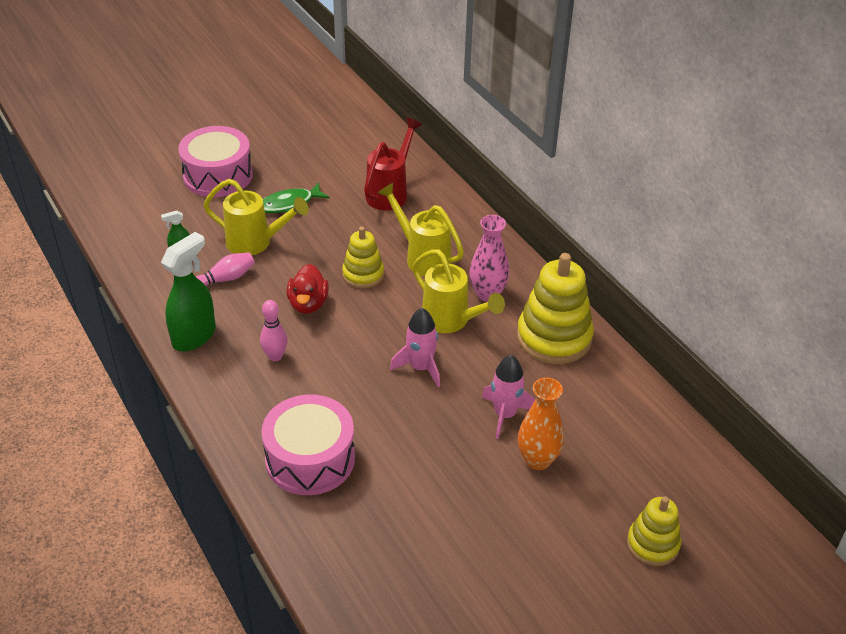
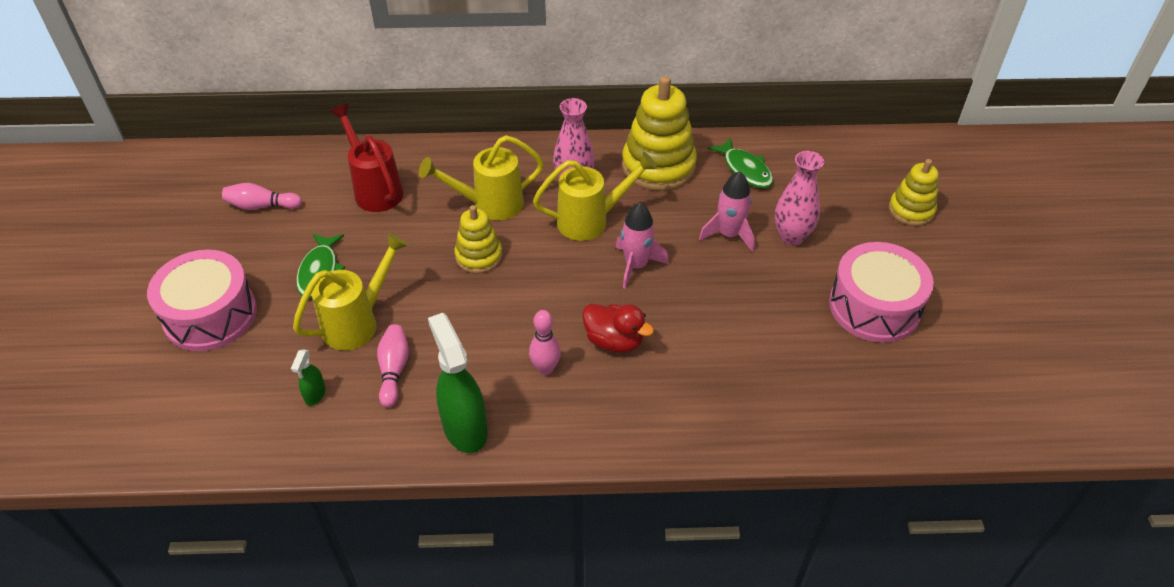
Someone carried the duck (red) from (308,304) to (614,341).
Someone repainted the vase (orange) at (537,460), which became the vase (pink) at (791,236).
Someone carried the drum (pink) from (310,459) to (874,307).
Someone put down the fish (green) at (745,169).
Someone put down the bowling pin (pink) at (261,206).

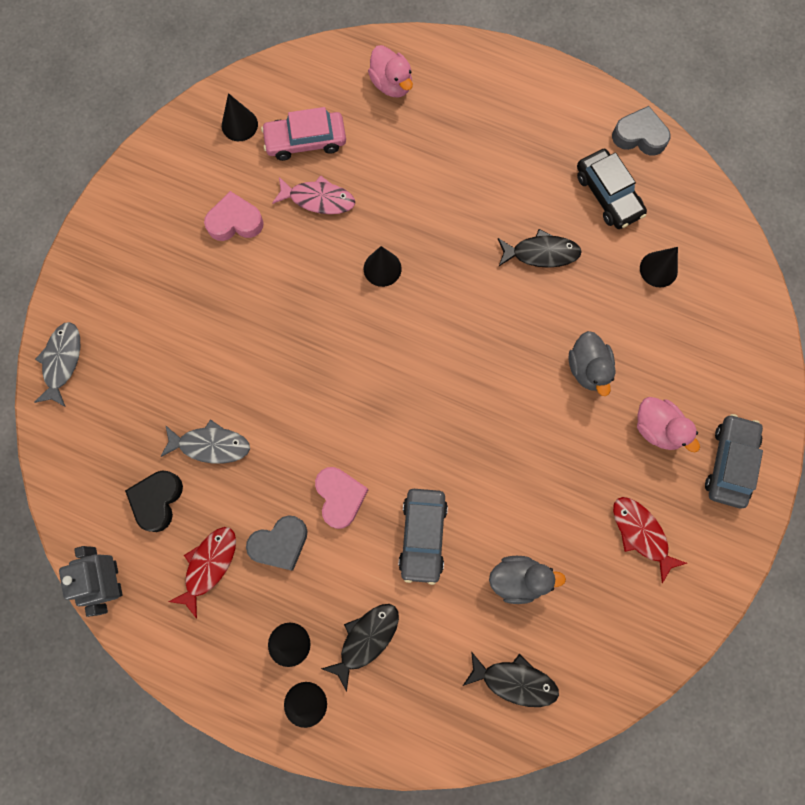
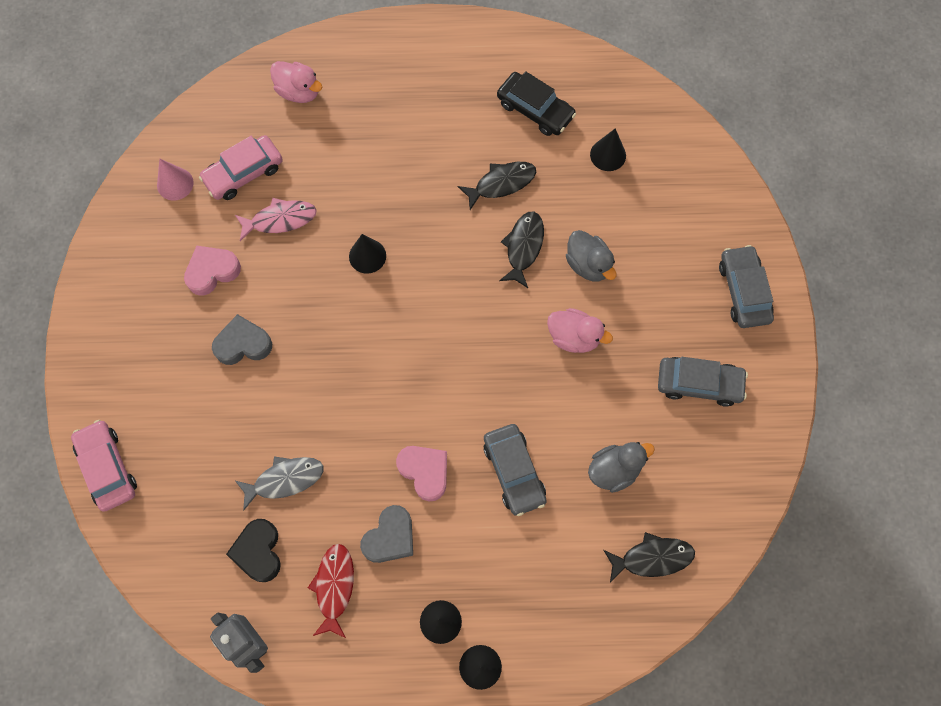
Someone repainted the cone (black) at (239,125), which became the cone (pink) at (175,184).
Someone carried the heart (grey) from (639,136) to (243,344).
Someone swapped the fish (grey) at (62,361) for the car (pink) at (107,468).
Someone carried the duck (pink) from (657,428) to (574,337).
Someone swapped the fish (red) at (641,534) for the car (grey) at (699,383).
Someone carried the fish (black) from (366,639) to (523,247).

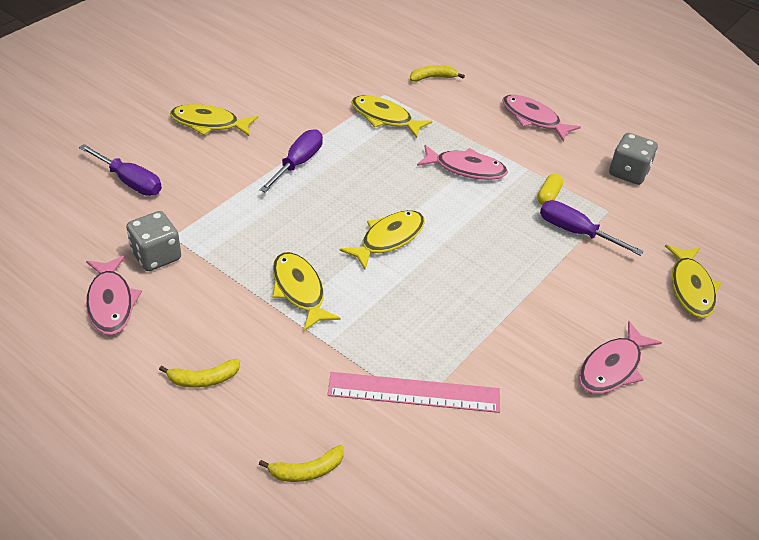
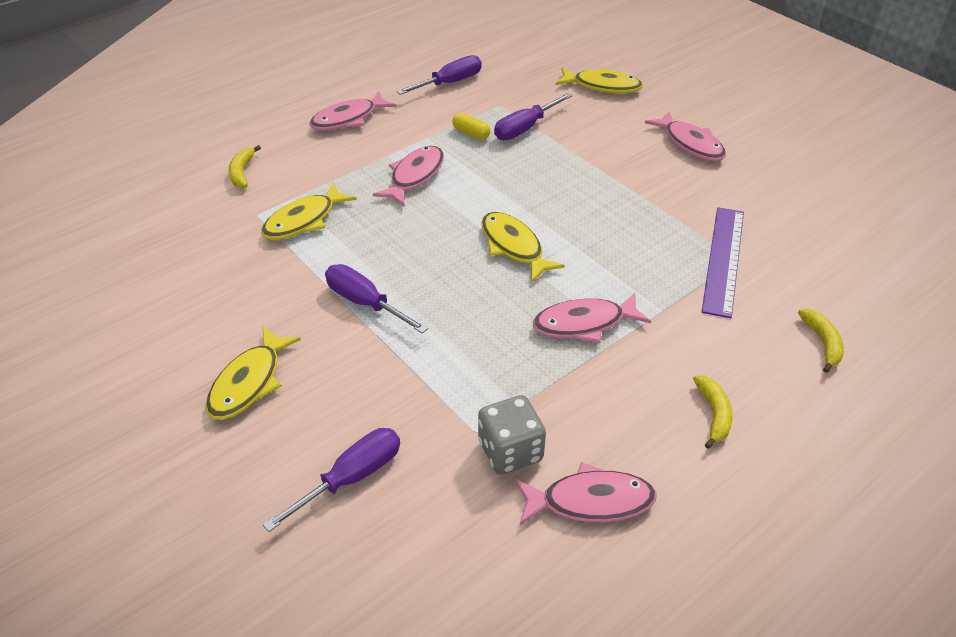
Someone swapped the dice (grey) at (628,173) for the screwdriver (purple) at (450,83).
Someone repainted the fish (yellow) at (299,290), which became the fish (pink) at (584,324).
Someone repainted the ruler (pink) at (414,392), which became the ruler (purple) at (723,260).

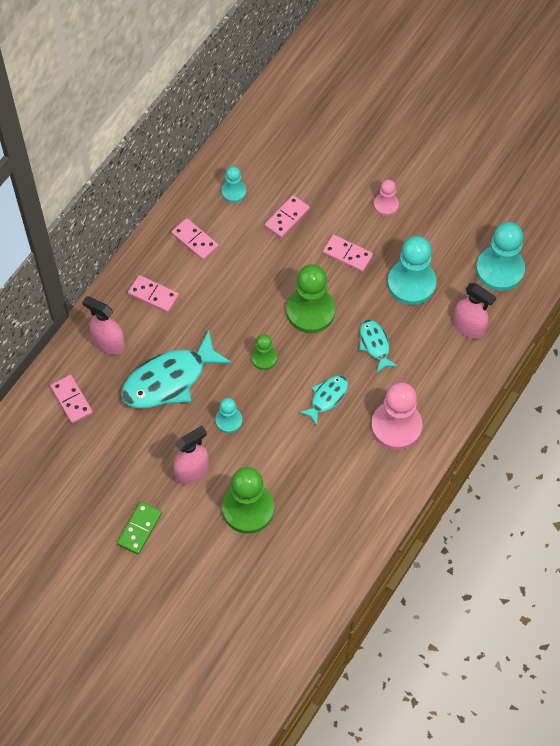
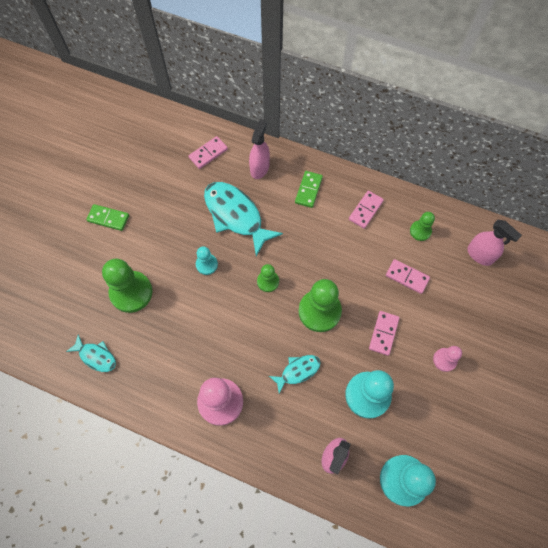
Someone repainted the pawn (turquoise) at (234,192), which became the pawn (green) at (420,231).
Someone repainted the domino (pink) at (153,295), which became the domino (green) at (308,190).
Someone carried the fish (turquoise) from (327,398) to (96,356).
Someone carried the spray bottle (pink) from (192,471) to (480,255).

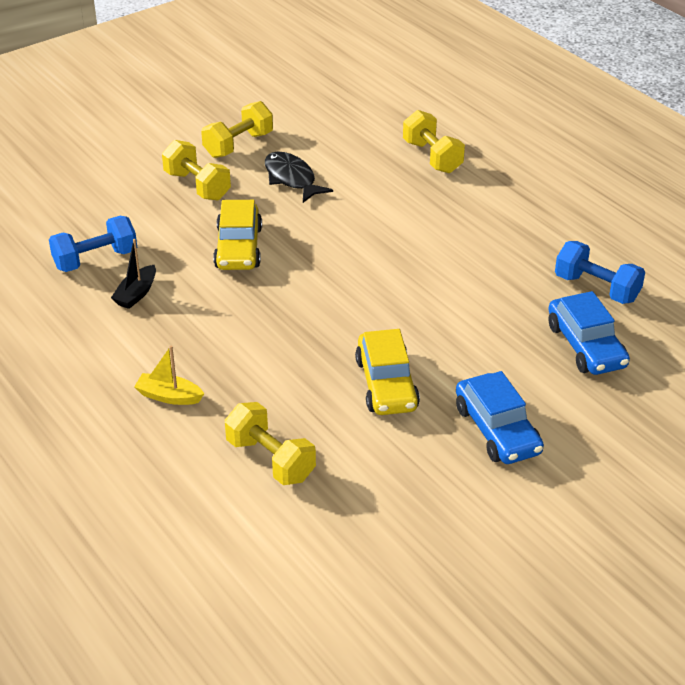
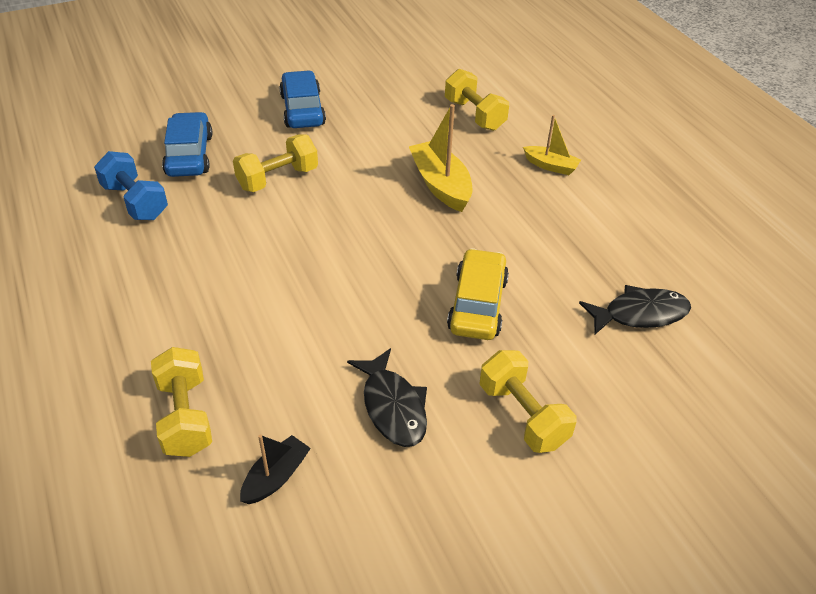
Someone carried the dumbbell (yellow) from (238,145) to (278,178).
Someone swapped the dumbbell (blue) at (95,260) for the fish (black) at (640,314).
Someone carried the boat (black) from (136,294) to (276,477).
Someone took away the car (yellow) at (386,384).
Someone put down the boat (yellow) at (441,185).

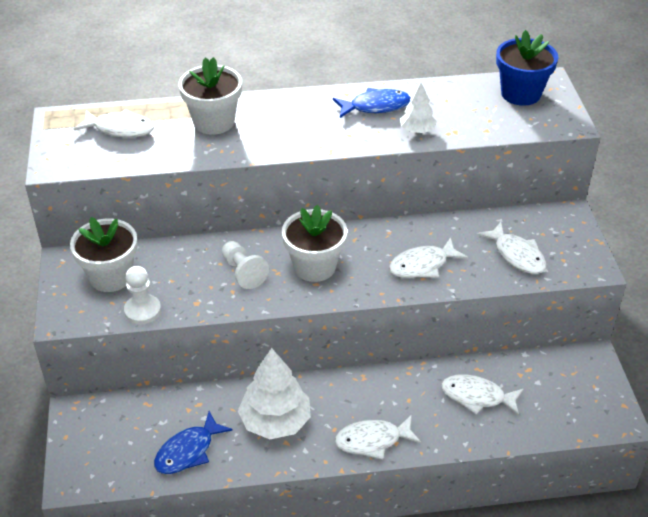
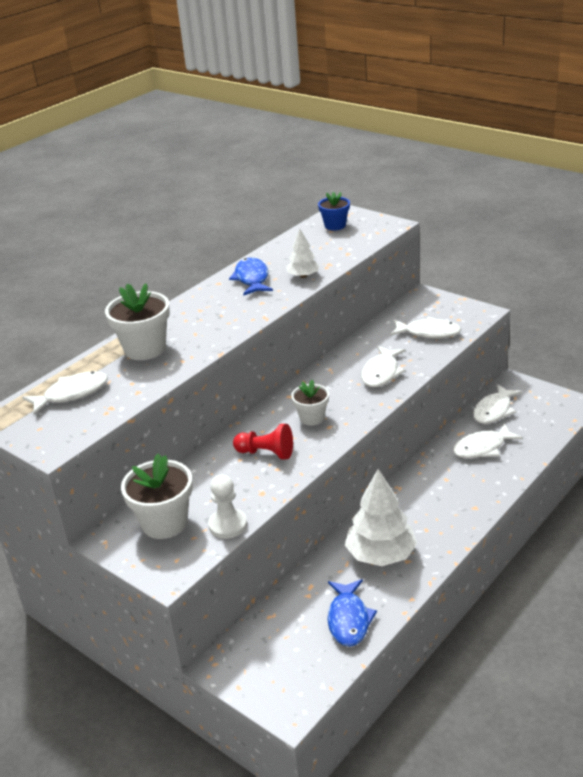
Someone scaled the flower pot (blue) at (520,93) by 0.61.
Someone rotated the fish (blue) at (375,106) by 45 degrees counterclockwise.
Someone scaled the flower pot (white) at (314,266) by 0.61.
Someone repainted the pawn (white) at (243,272), which became the pawn (red) at (266,453).
Someone carried the fish (white) from (372,440) to (494,410).

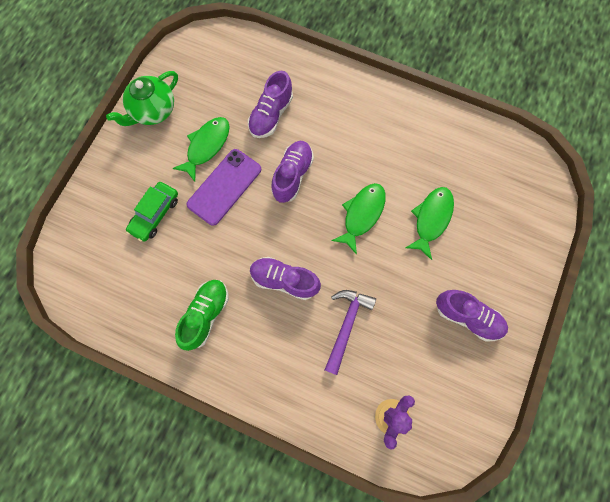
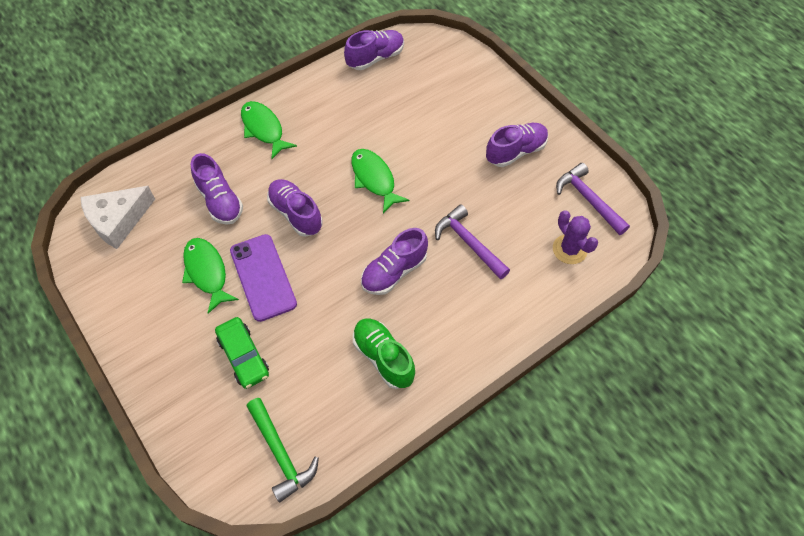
Someone took away the teapot (green) at (153,111).
Someone carried the fish (green) from (431,219) to (264,129).
Someone put down the shoe (purple) at (375,58).
Someone put down the hammer (purple) at (588,199).
Someone put down the cheese (white) at (118,220).
Someone put down the hammer (green) at (280,453).

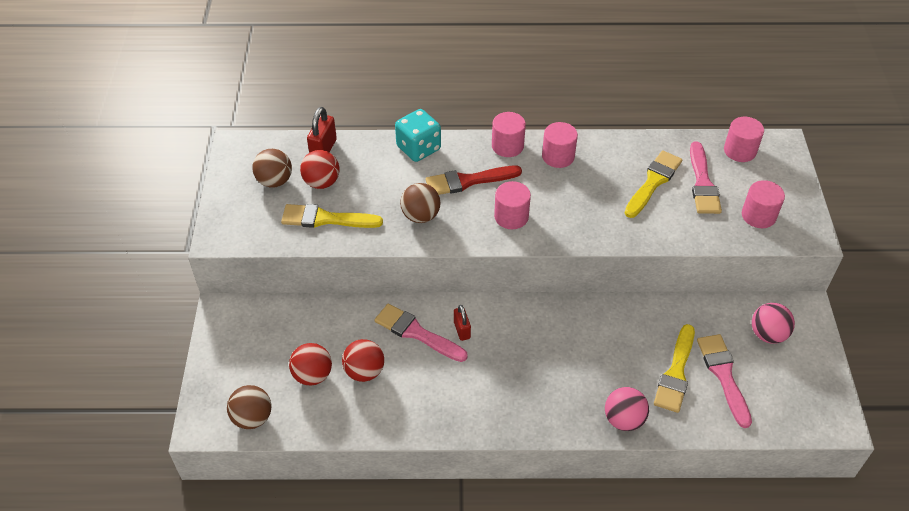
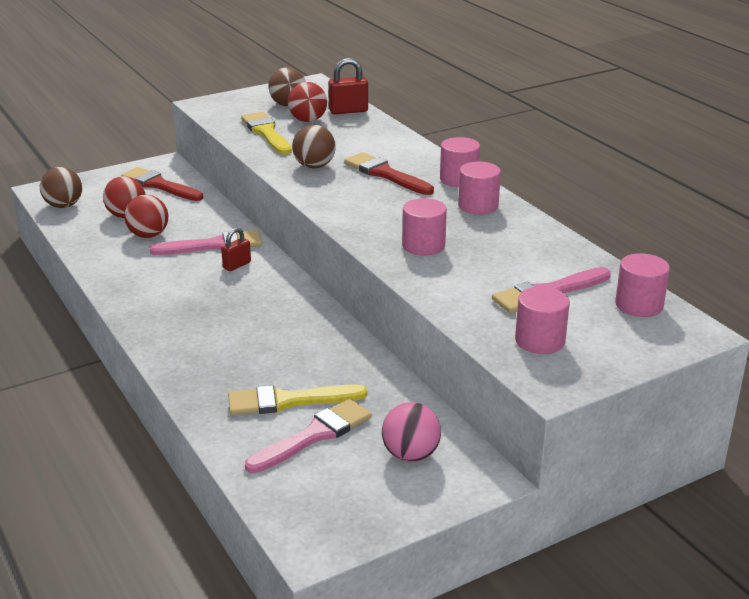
Someone took away the dice (turquoise) at (418,148).
Someone took away the brush (yellow) at (653,182).
Someone carried the cylinder (pink) from (511,216) to (423,245).
Someone rotated the brush (pink) at (416,333) by 75 degrees clockwise.
Someone took away the ball (pink) at (623,419).
Someone put down the brush (red) at (159,185).

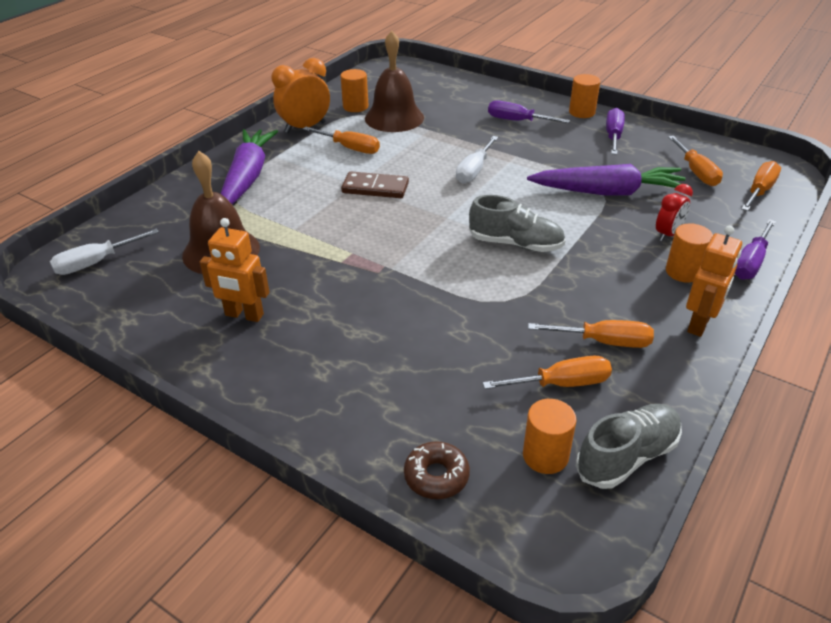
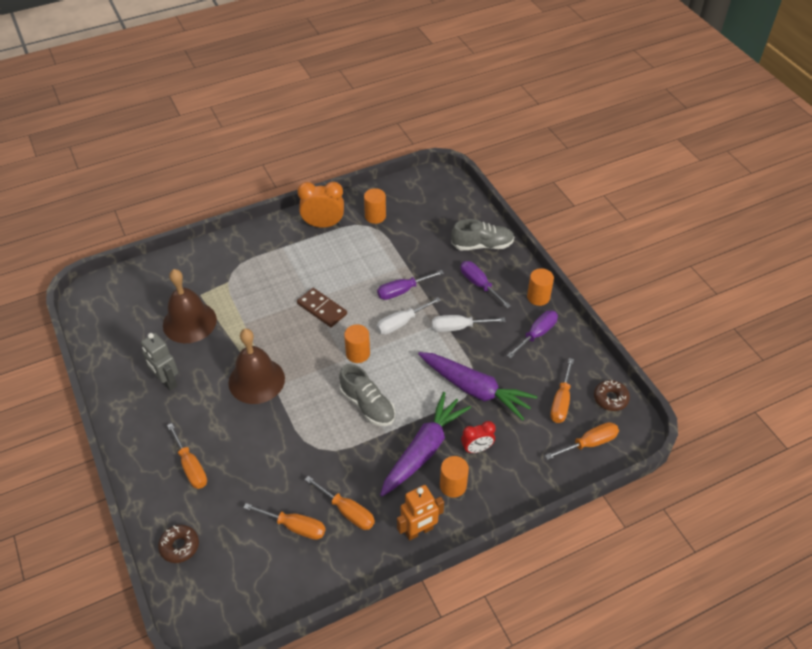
Someone carried the bell (brown) from (394,118) to (256,380).
Someone carried the screwdriver (orange) from (350,148) to (191,466).
Someone carried the carrot (purple) from (248,177) to (423,450).
Someone repainted the robot (orange) at (244,315), which became the robot (grey) at (167,381).
Someone carried the screwdriver (purple) from (750,262) to (402,291).
Someone carried the screwdriver (white) from (96,262) to (458,327).
Someone carried the cylinder (orange) from (545,456) to (358,353).
Someone carried the shoe (grey) from (627,456) to (482,245).
Someone put down the donut (brown) at (610,398).

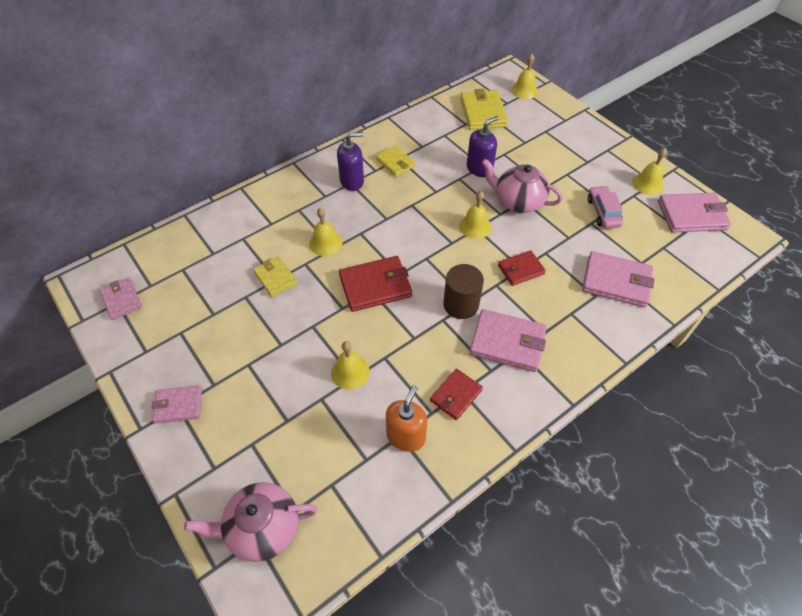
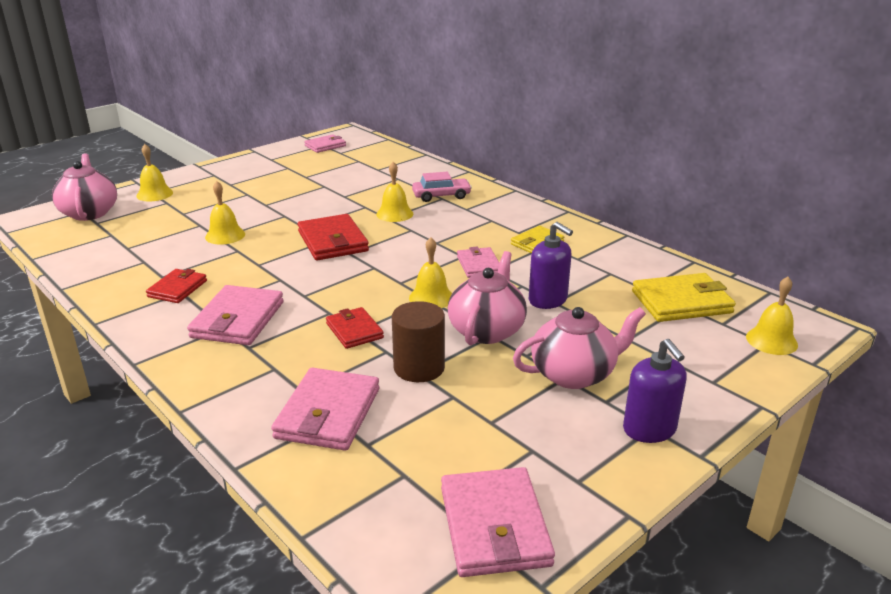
Someone carried the soap dispenser (purple) from (352,181) to (649,429).
Someone carried the bell (yellow) from (647,184) to (154,194).
Someone carried the car (pink) from (603,212) to (441,196).
Someone took away the wallet (yellow) at (275,278).
Someone carried the cylinder (brown) from (461,304) to (419,367).
Someone rotated the wallet (red) at (456,395) by 75 degrees clockwise.
Someone carried the wallet (pink) from (178,405) to (479,265).
Someone took away the soap dispenser (orange) at (406,436).
Someone put down the teapot (pink) at (574,374).

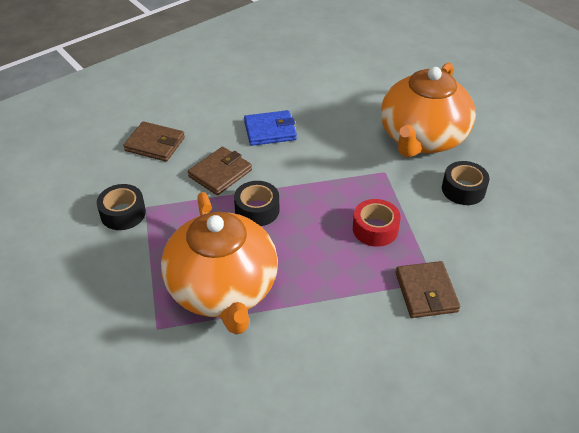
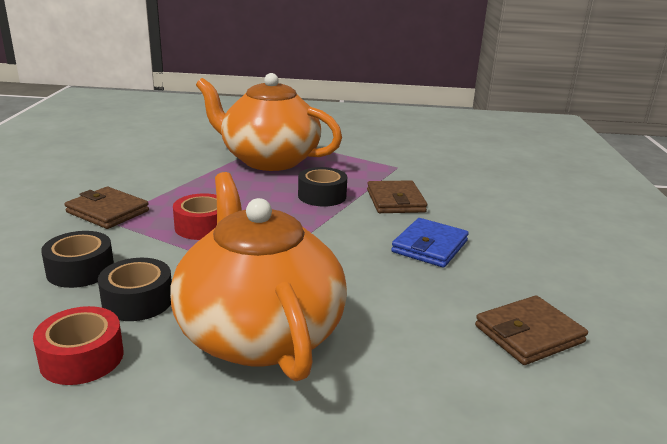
Someone carried the wallet (brown) from (155,144) to (529,334).
Someone carried the tape (black) from (123,213) to (80,270).
Someone put down the tape (red) at (82,358).

